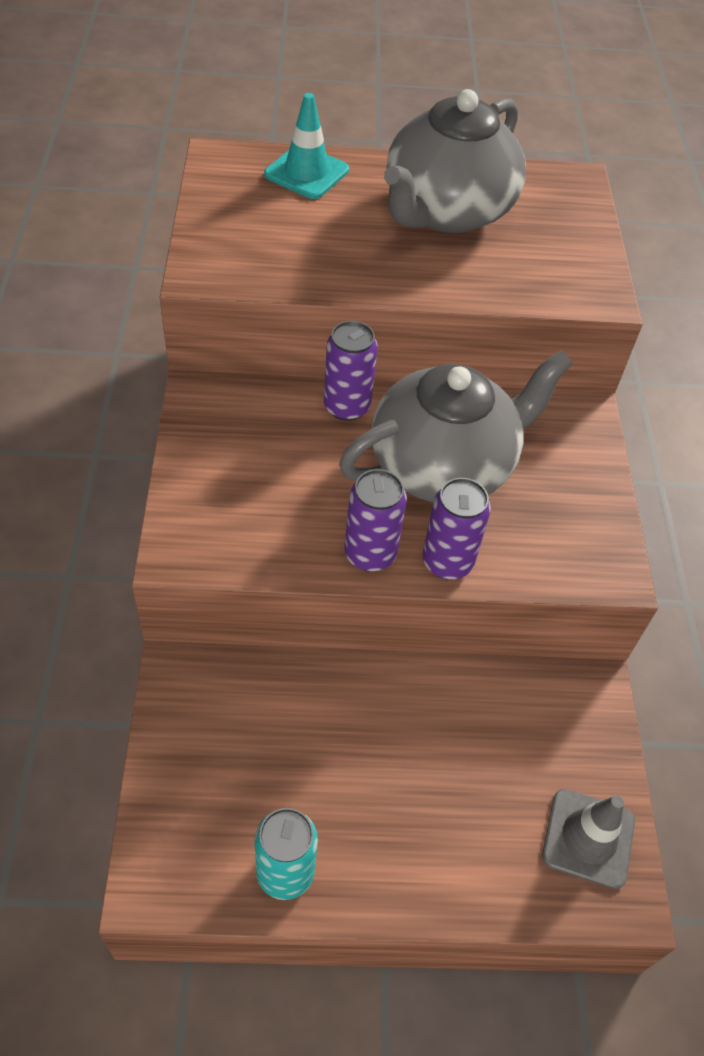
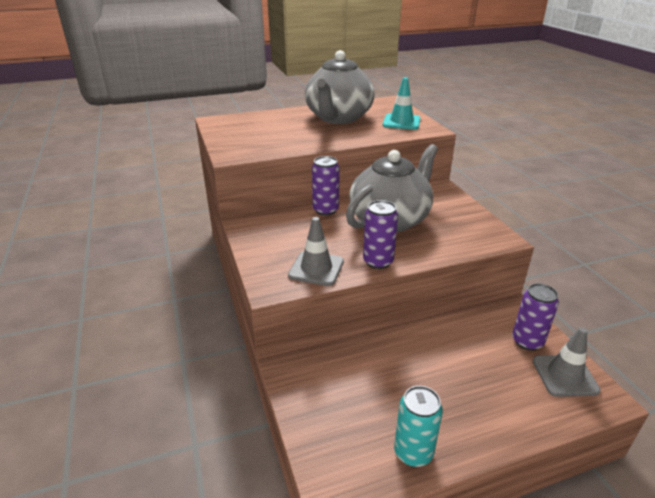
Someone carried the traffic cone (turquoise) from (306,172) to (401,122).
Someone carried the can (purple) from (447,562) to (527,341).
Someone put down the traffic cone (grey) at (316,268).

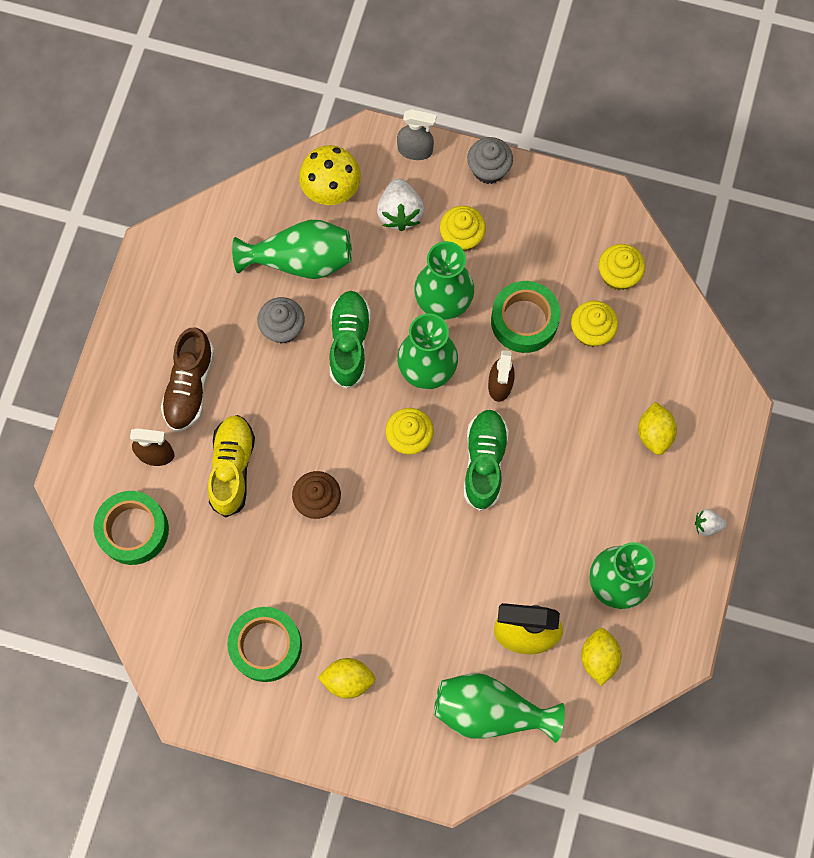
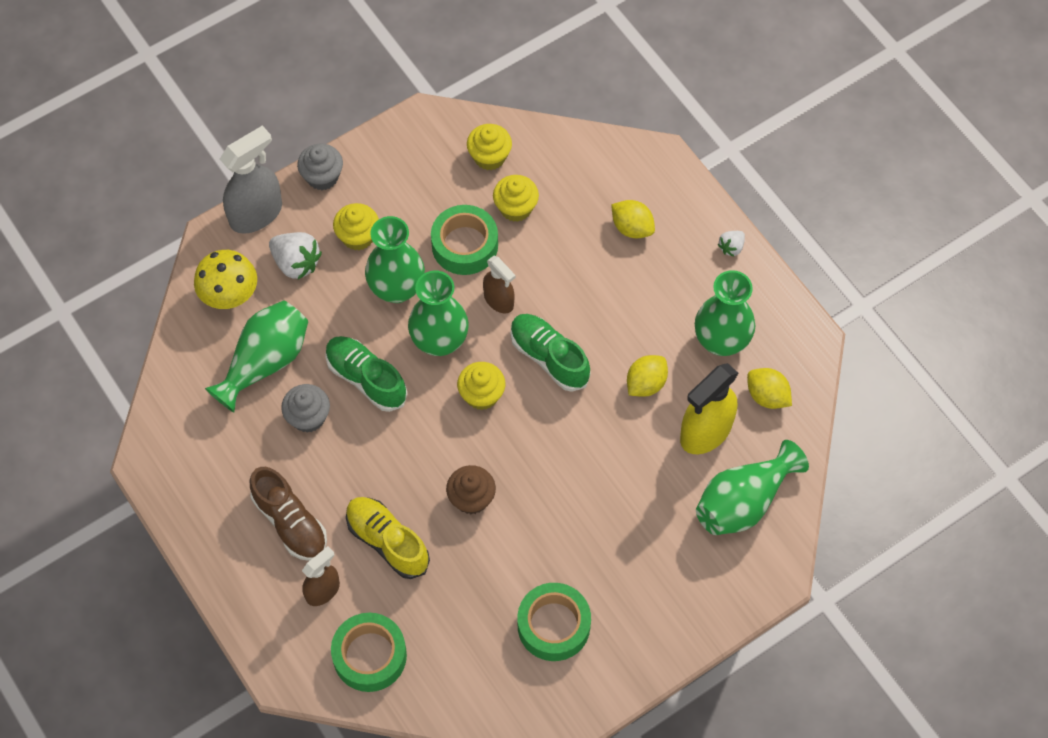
Someone scaled the spray bottle (grey) at (415,150) by 1.65.
Someone carried the lemon (yellow) from (348,680) to (646,383).

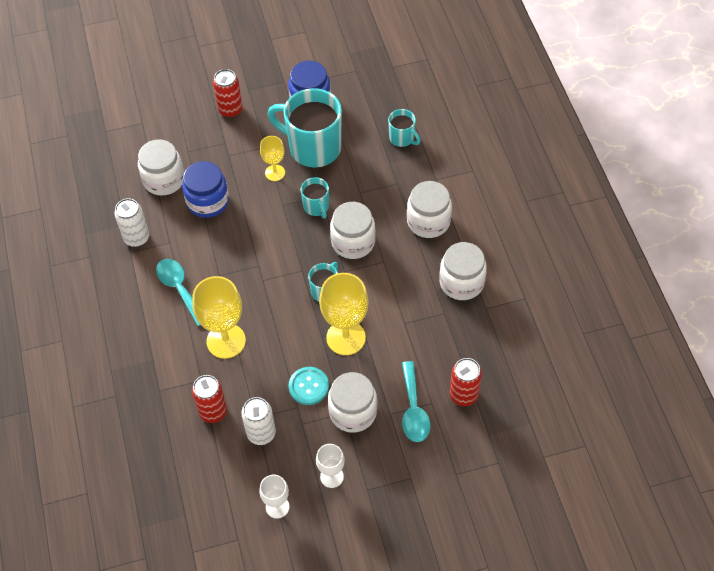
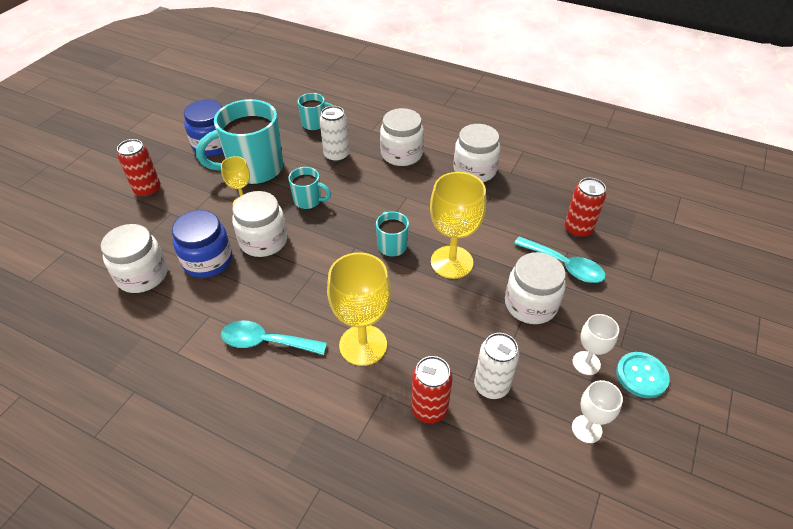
Someone carried the can (white) from (136,238) to (336,155).
Someone carried the jar (white) from (353,242) to (263,241).
Someone carried the button (turquoise) from (308,386) to (641,376).

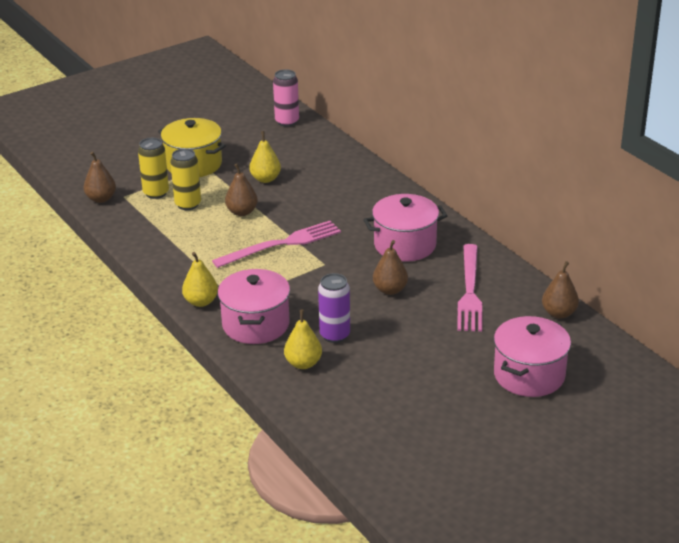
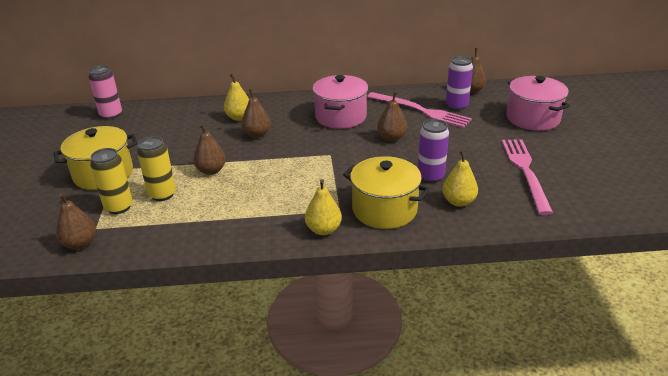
Someone carried the pear (yellow) from (265,179) to (239,117).
Someone carried the fork (pink) from (281,244) to (525,171).
Someone repainted the pot (pink) at (255,324), which became the pot (yellow) at (384,210).
Someone put down the can (purple) at (456,106).
Someone put down the pear (brown) at (257,134).

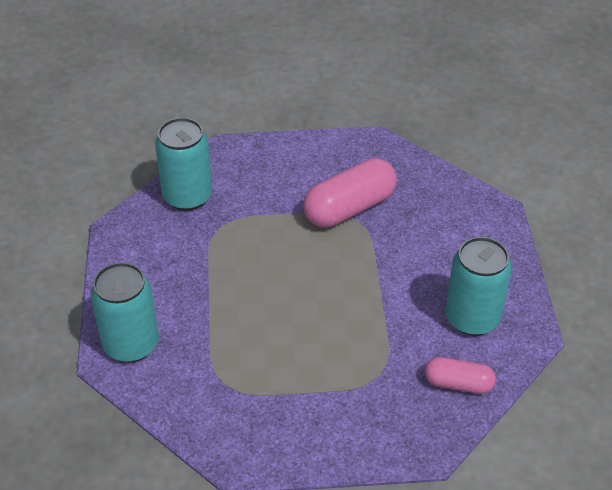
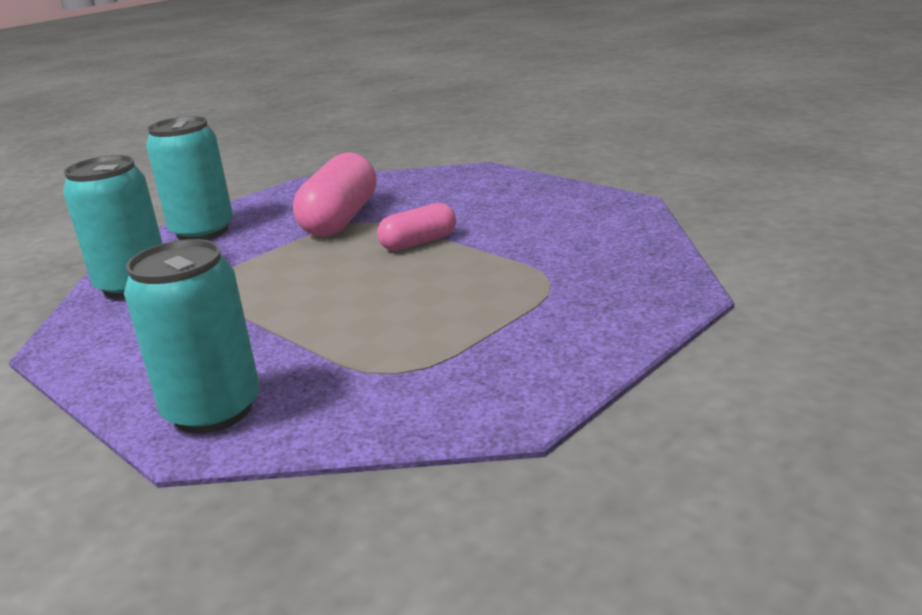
Someone carried the can (turquoise) from (472,318) to (202,231).
Someone carried the capsule (pink) from (458,384) to (419,243).

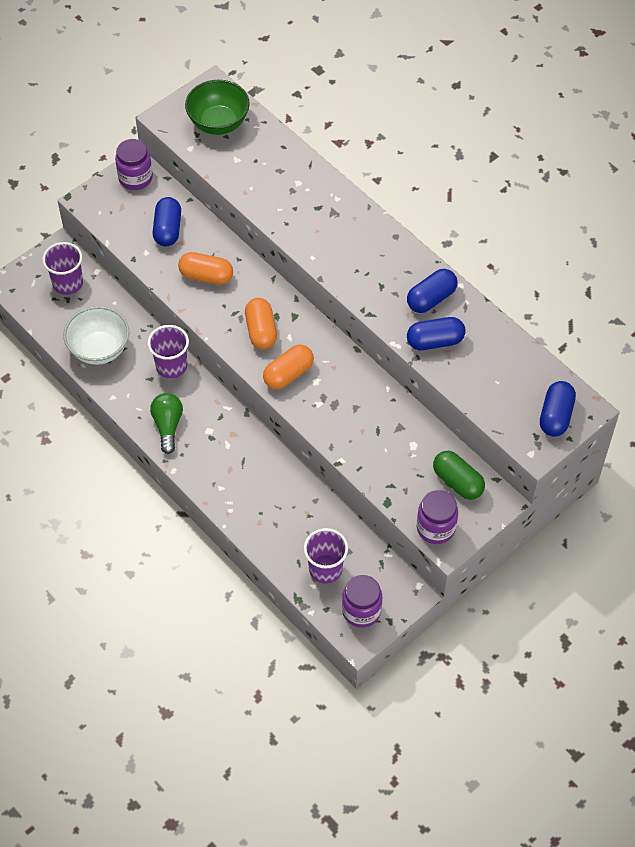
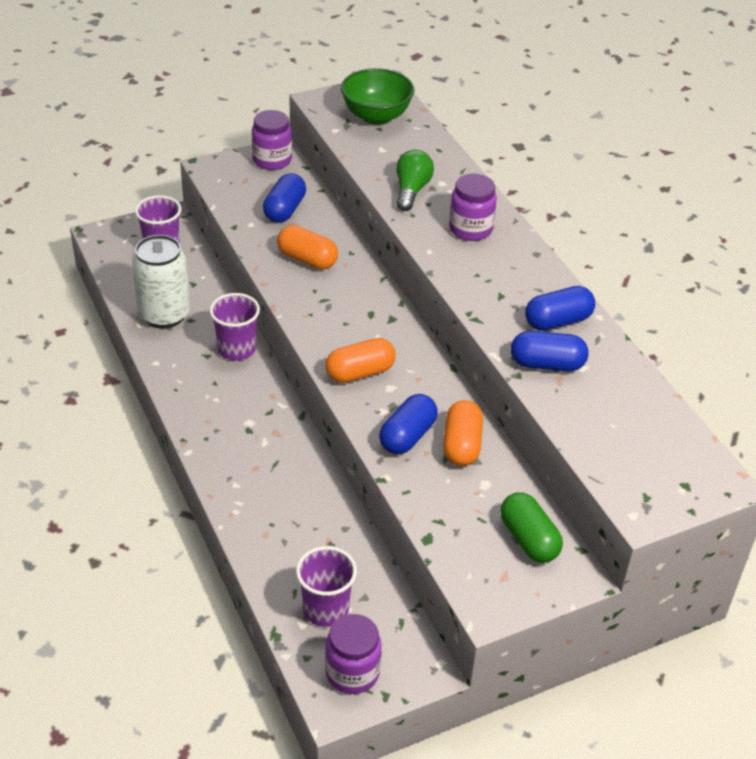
Someone carried the capsule (orange) from (261,331) to (461,445).
Someone swapped the bowl (white) at (99,349) for the can (white) at (164,315).
Someone carried the capsule (blue) from (555,416) to (407,436).
Someone carried the light bulb (green) from (168,426) to (411,190).
Someone carried the jar (purple) from (436,528) to (470,229).

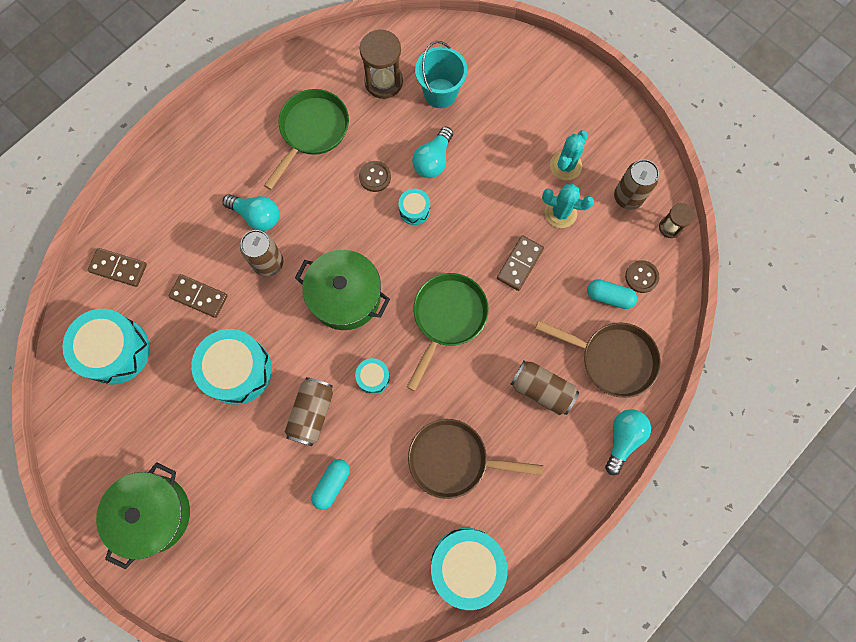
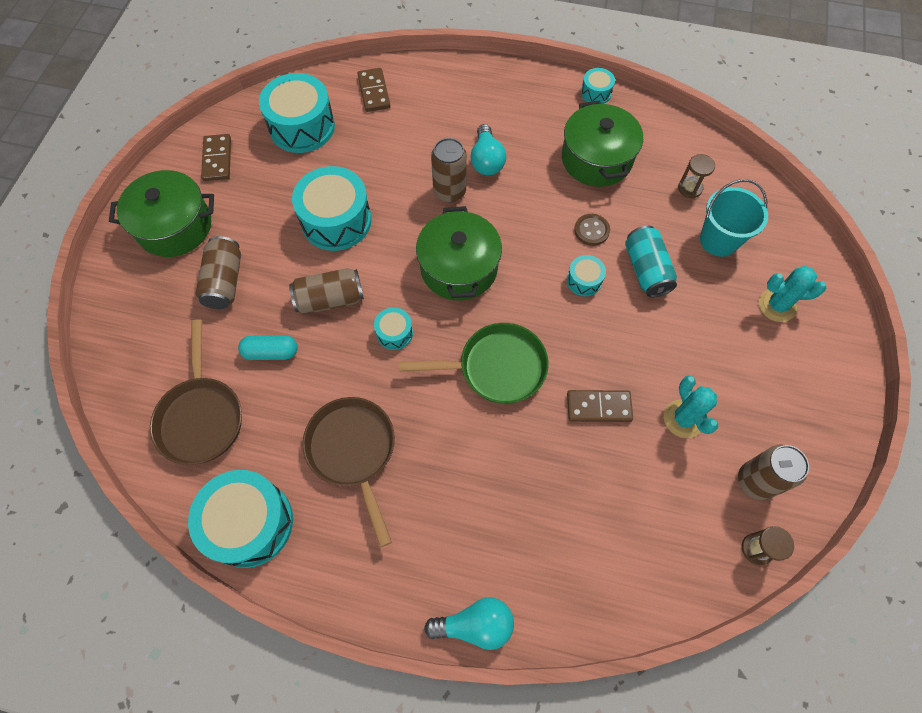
Someone scaled the hourglass (brown) at (383,82) by 0.58.
Someone swapped the pan (green) at (312,131) for the pot (green) at (596,159).
Someone swapped the light bulb (turquoise) at (433,160) for the can (turquoise) at (646,270).
Someone carried the cactus (turquoise) from (565,166) to (777,305).
Someone took away the button (brown) at (641,277).
Someone carried the domino (brown) from (199,296) to (217,159).
Someone took away the capsule (turquoise) at (609,297).
Someone carried the pan (brown) from (612,359) to (201,417).
Someone carried the can (brown) from (542,390) to (225,282).
Someone put down the drum (turquoise) at (596,93).

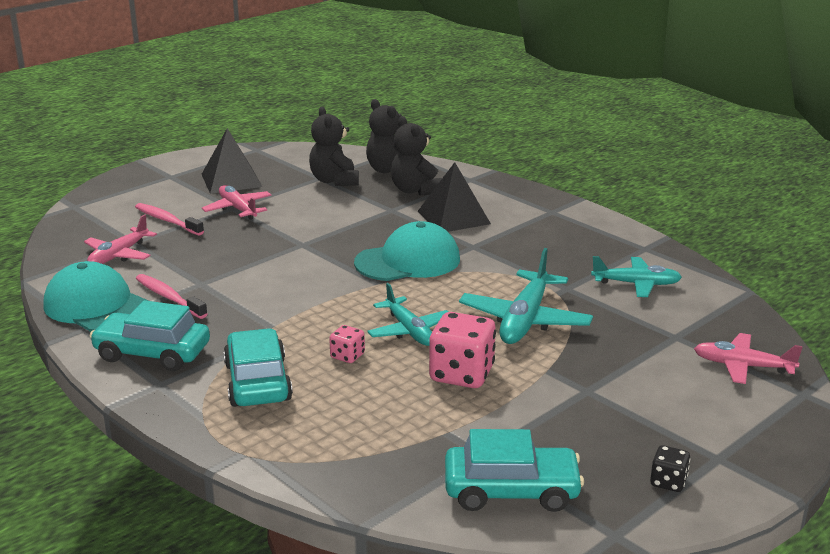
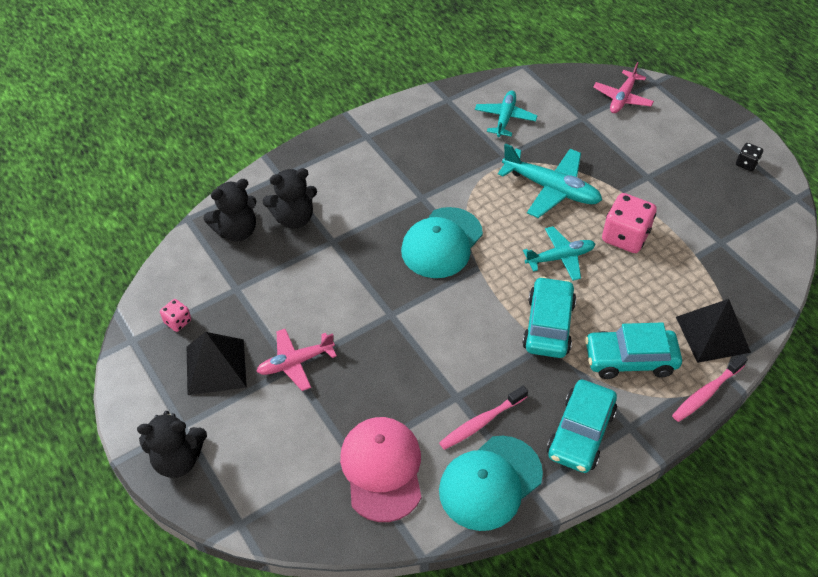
Someone carried the teddy bear (black) from (334,181) to (178,459).
Someone carried the pyramid (black) from (453,217) to (712,334).
Someone carried the toothbrush (pink) from (167,220) to (706,393).
Someone swapped the plane (pink) at (118,255) for the cap (pink) at (382,469).
Someone rotated the cap (turquoise) at (408,261) by 135 degrees counterclockwise.
Someone carried the dice (pink) from (347,356) to (177,321).
Someone carried the car (turquoise) from (511,490) to (548,325).

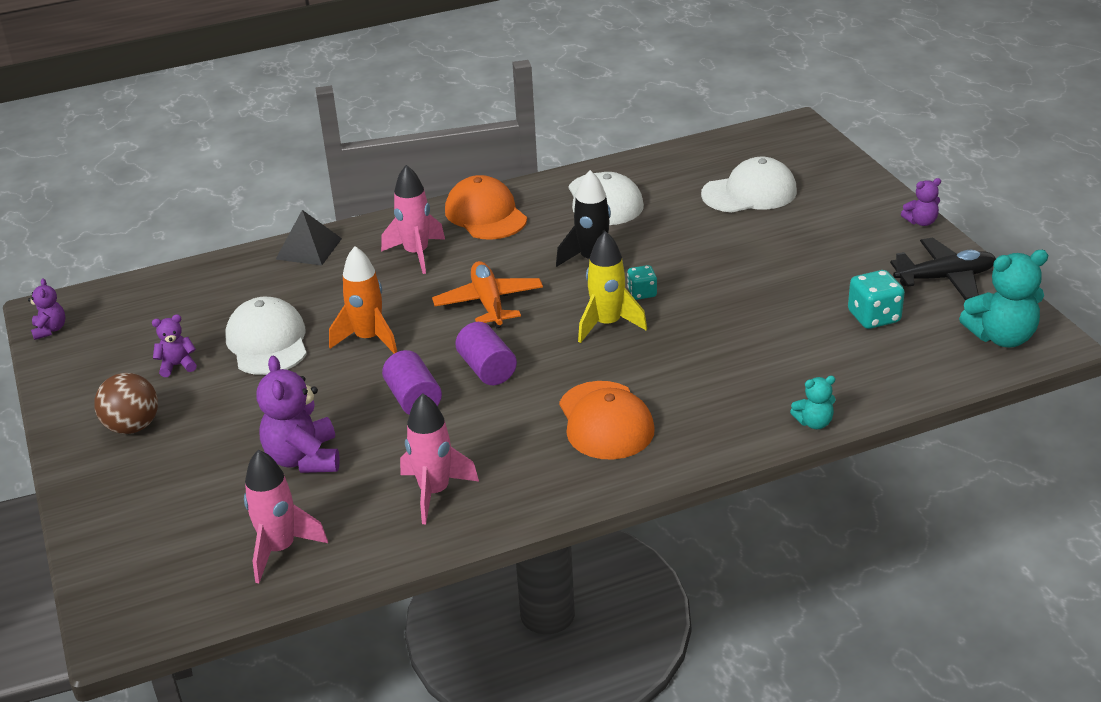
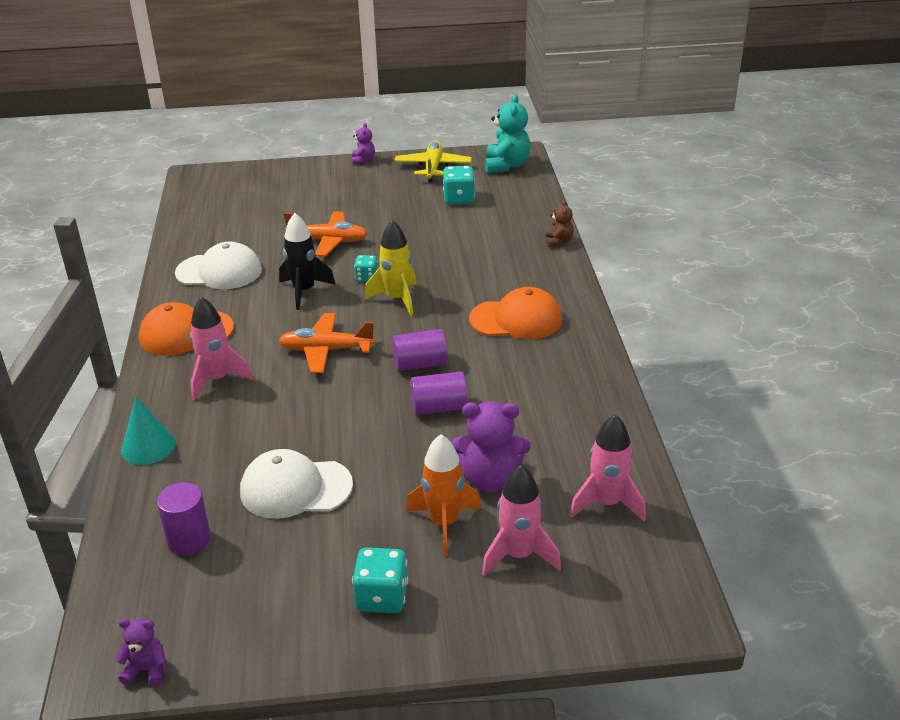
Someone took away the cap (white) at (749,193).
Someone swapped the pyramid (black) at (309,248) for the cone (turquoise) at (148,446).
Someone repainted the plane (black) at (945,278), which became the plane (yellow) at (433,167).
Someone carried the rocket (orange) from (368,339) to (444,524).
Someone took away the teddy bear (purple) at (177,365).
Someone swapped the ball (brown) at (132,426) for the dice (turquoise) at (382,597).
Someone repainted the teddy bear (turquoise) at (814,422), which became the teddy bear (brown) at (558,241).
Someone carried the rocket (pink) from (435,492) to (518,555).
Someone put down the plane (orange) at (328,241).
Someone put down the cylinder (purple) at (189,540).

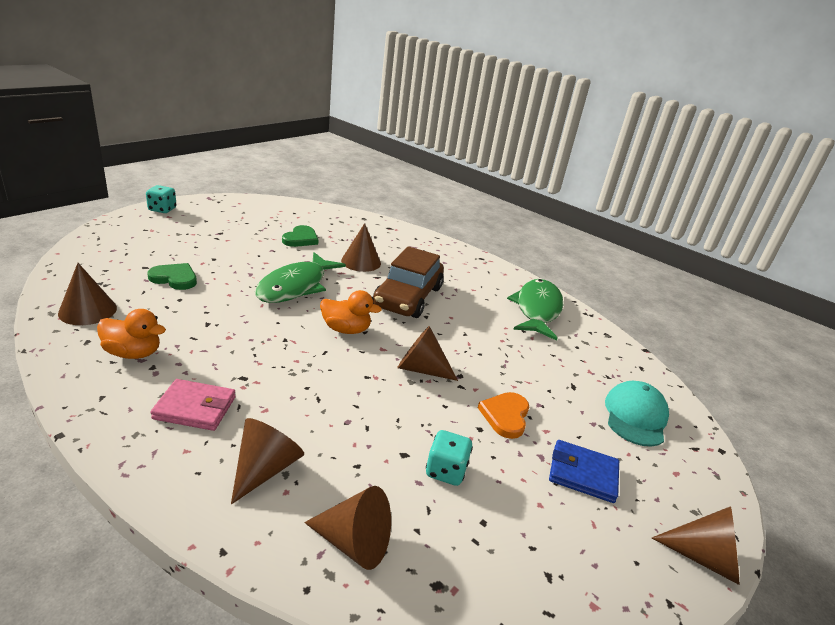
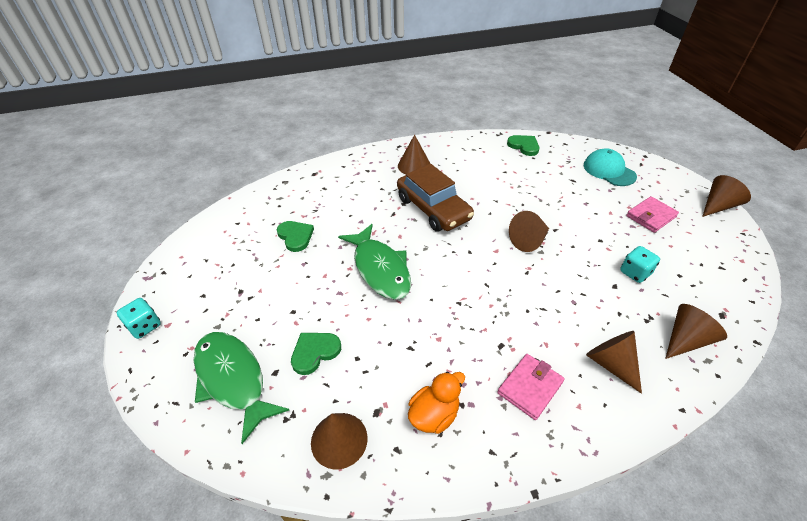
Someone carried the cone (brown) from (361,262) to (414,165).
Someone carried the fish (green) from (537,309) to (233,379).
Someone took away the duck (orange) at (346,329).
Someone took away the heart (orange) at (505,416).
Someone repainted the wallet (blue) at (583,474), which became the wallet (pink) at (651,216).
Someone put down the heart (green) at (524,146).

